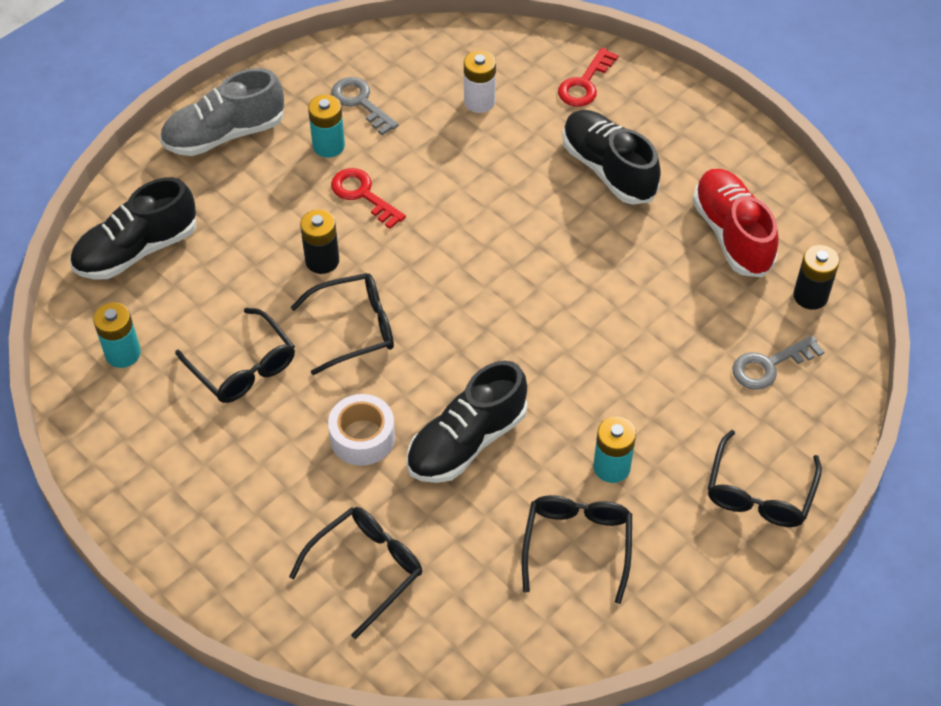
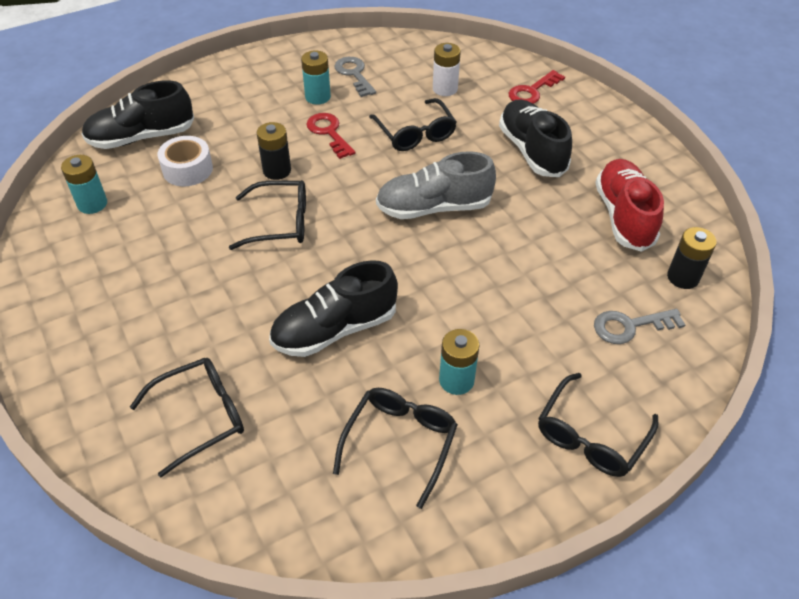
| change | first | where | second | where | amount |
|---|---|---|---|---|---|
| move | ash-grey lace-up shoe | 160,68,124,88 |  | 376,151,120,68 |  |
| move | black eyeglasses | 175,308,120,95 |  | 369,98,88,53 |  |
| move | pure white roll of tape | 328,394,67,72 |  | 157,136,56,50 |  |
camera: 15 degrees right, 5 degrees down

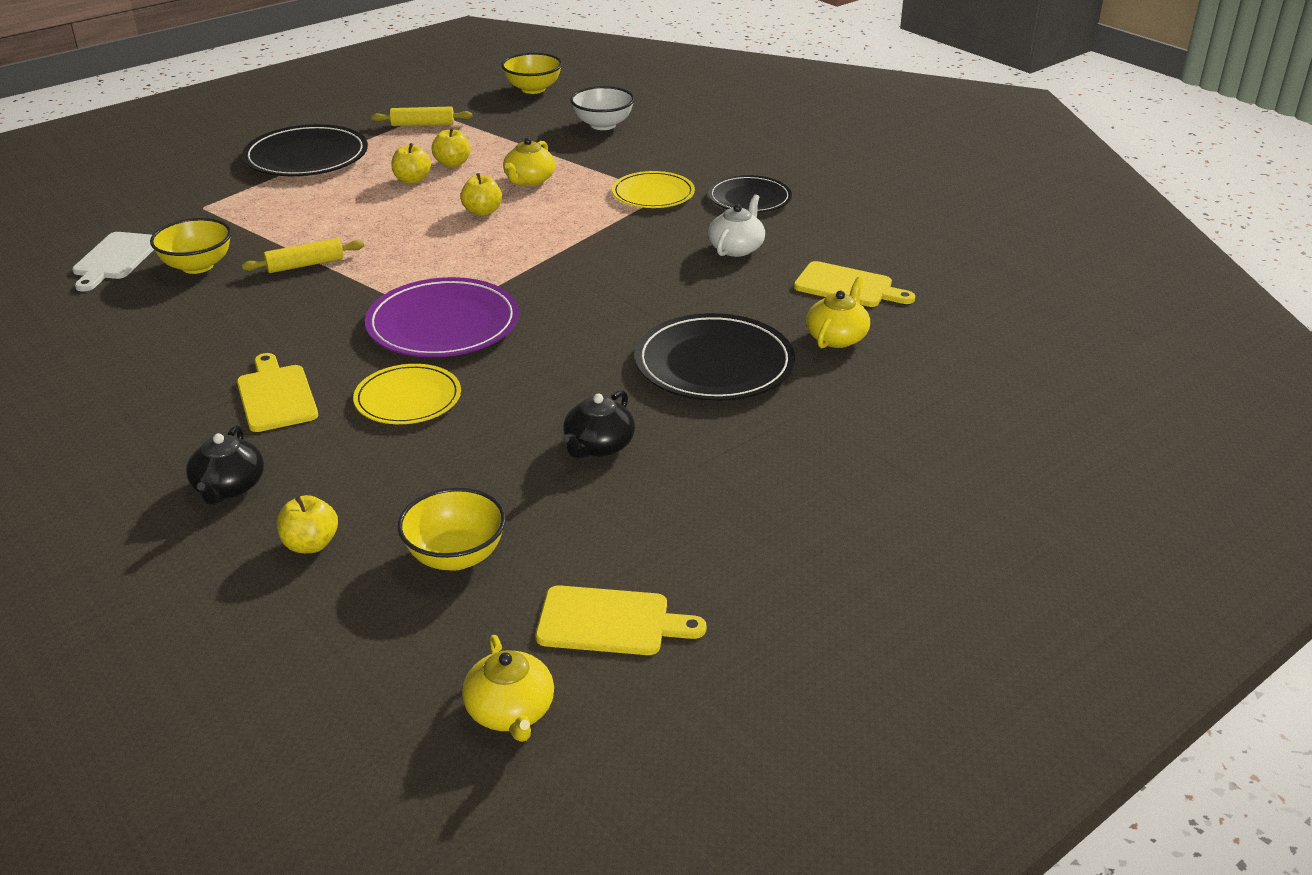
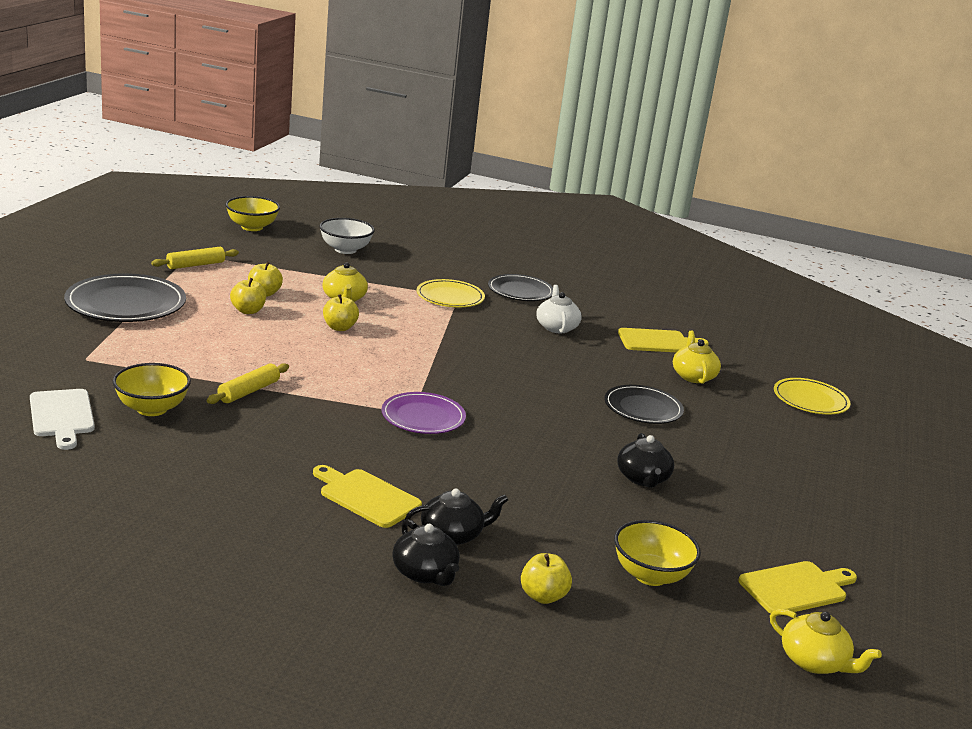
| change | first | where | second | where | amount |
|---|---|---|---|---|---|
| move | bright yellow flat dish | 353,364,108,60 |  | 774,378,77,37 |  |
| resize | purple flat dish | 365,277,154,80 |  | 381,392,85,42 | x0.64 |
| resize | black flat dish | 635,313,160,88 |  | 604,385,80,39 | x0.64 |
| insert |  |  | black china teapot | 405,489,103,56 |  |
camera: 35 degrees left, 10 degrees down

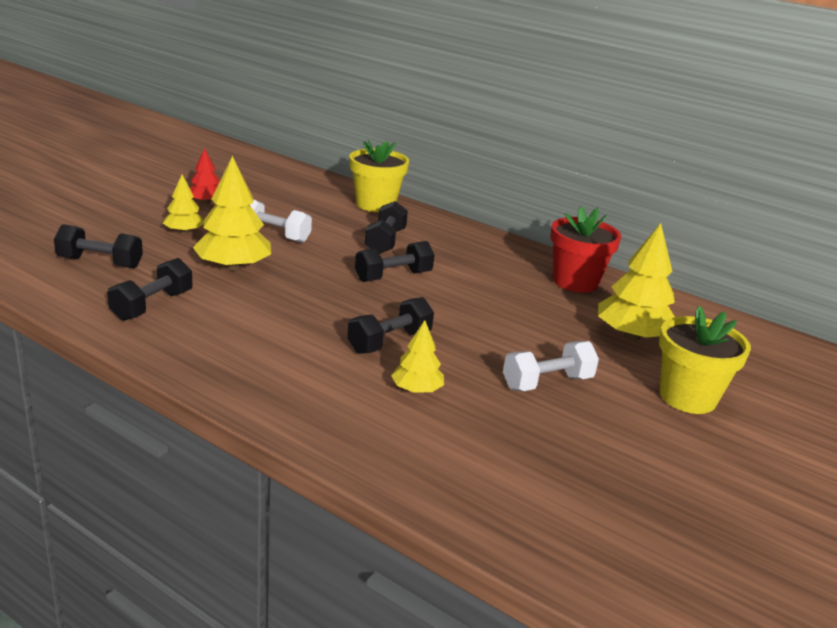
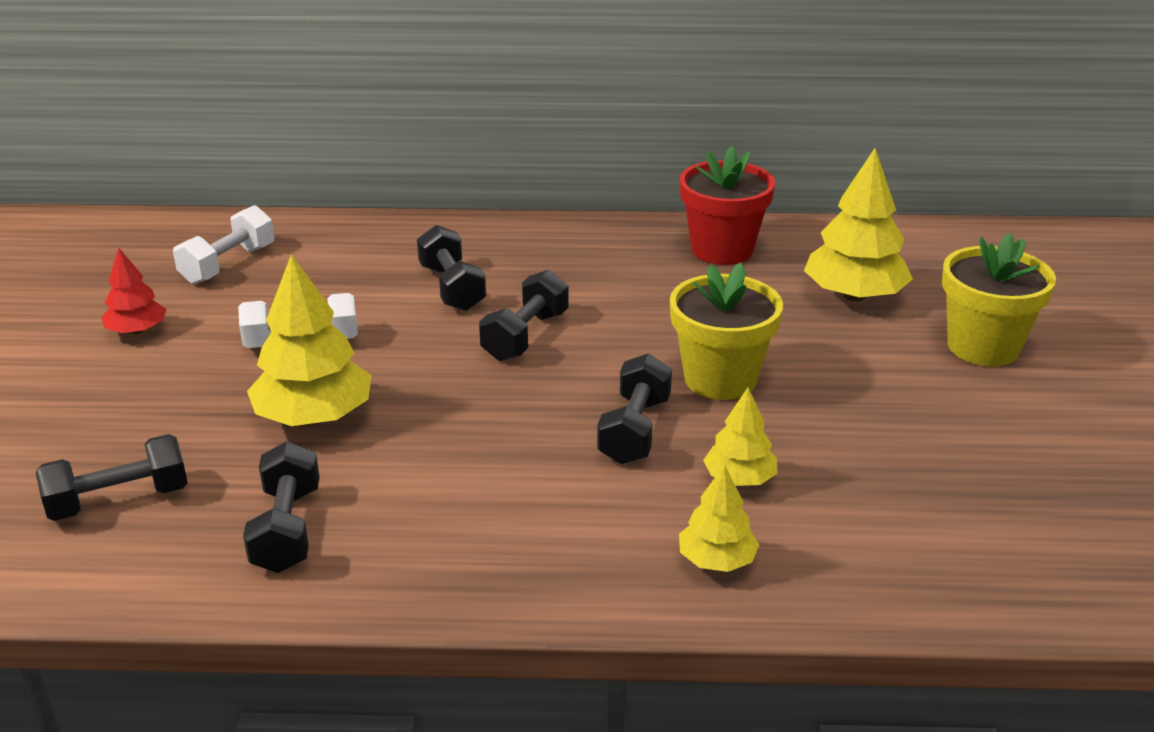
| change | first | where | second | where | amount |
|---|---|---|---|---|---|
| move | bright yellow fir tree | 163,175,41,59 |  | 679,465,80,107 |  |
| move | bright yellow plant pot | 349,140,60,72 |  | 670,262,113,138 |  |
| move | pure white free weight | 503,341,96,50 |  | 173,205,102,79 |  |
camera: 30 degrees left, 5 degrees up

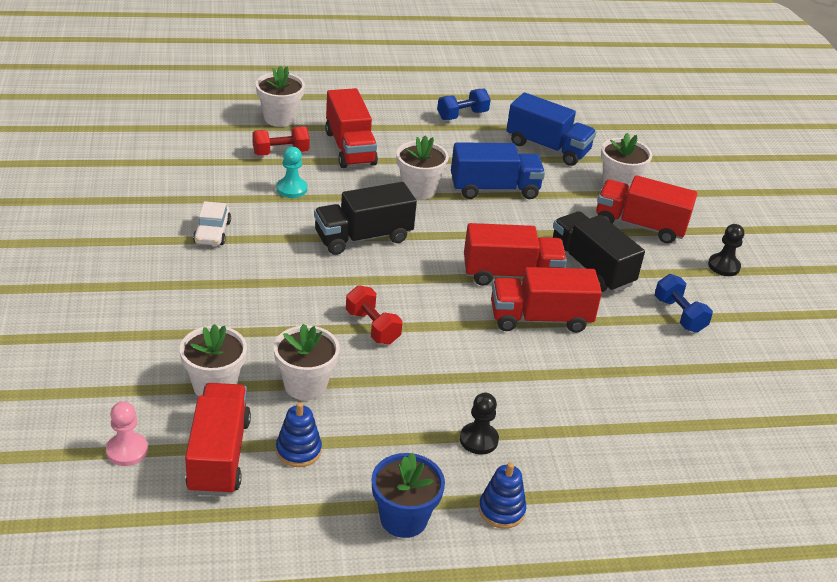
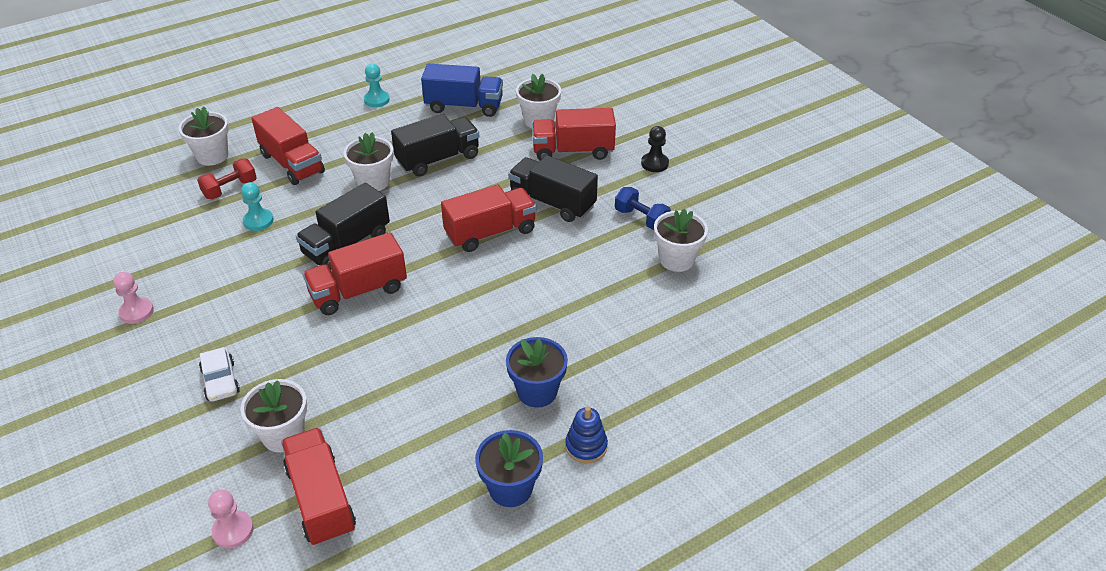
| change | first | where | second | where | amount |
|---|---|---|---|---|---|
| move | pure white car | 193,201,38,44 |  | 199,347,41,55 |  |
| move | pure white plant pot | 274,324,66,76 |  | 654,209,54,63 |  |
| delete | royal blue stacking rings | 276,402,46,65 |  |  |  |
| delete | crimson free weight | 346,285,57,59 |  |  |  |
| replace | royal blue free weight | 437,89,54,31 | teal pawn | 364,64,26,43 |  |
| recolor | royal blue truck | 451,142,94,57 | black truck | 391,114,88,62 |  |
| replace | black pawn | 460,393,39,62 | royal blue plant pot | 506,337,62,71 |  |
| move | crimson truck | 491,267,111,66 |  | 303,232,104,83 |  |
| insert |  |  | rose-pink pawn | 113,272,41,52 |  |
camera: 20 degrees left, 5 degrees up

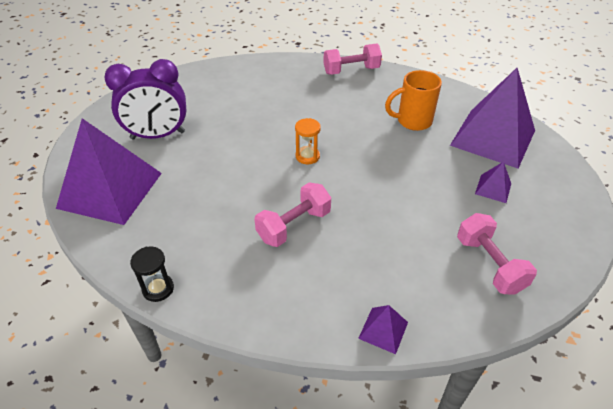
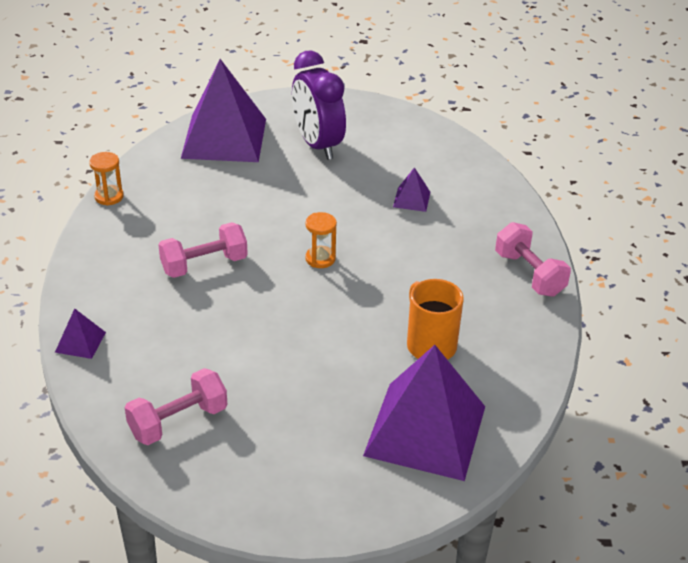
| change | first | where | second | where | amount |
|---|---|---|---|---|---|
| recolor | black hourglass | 130,246,44,56 | bright orange hourglass | 89,152,35,54 |  |
| rotate | rose-pink free weight | 254,182,77,65 |  | 158,222,90,56 | 60 degrees counterclockwise |
| move | purple solid pyramid | 475,162,36,41 |  | 393,167,38,45 |  |
camera: 75 degrees right, 5 degrees down

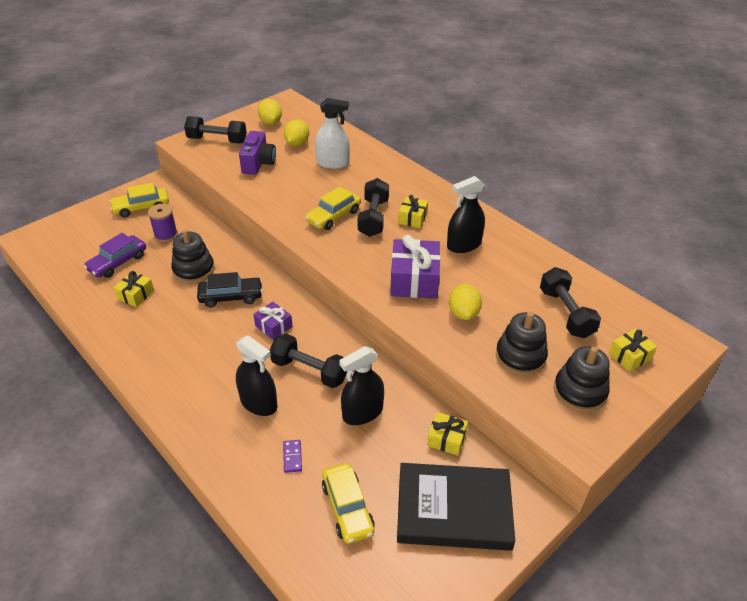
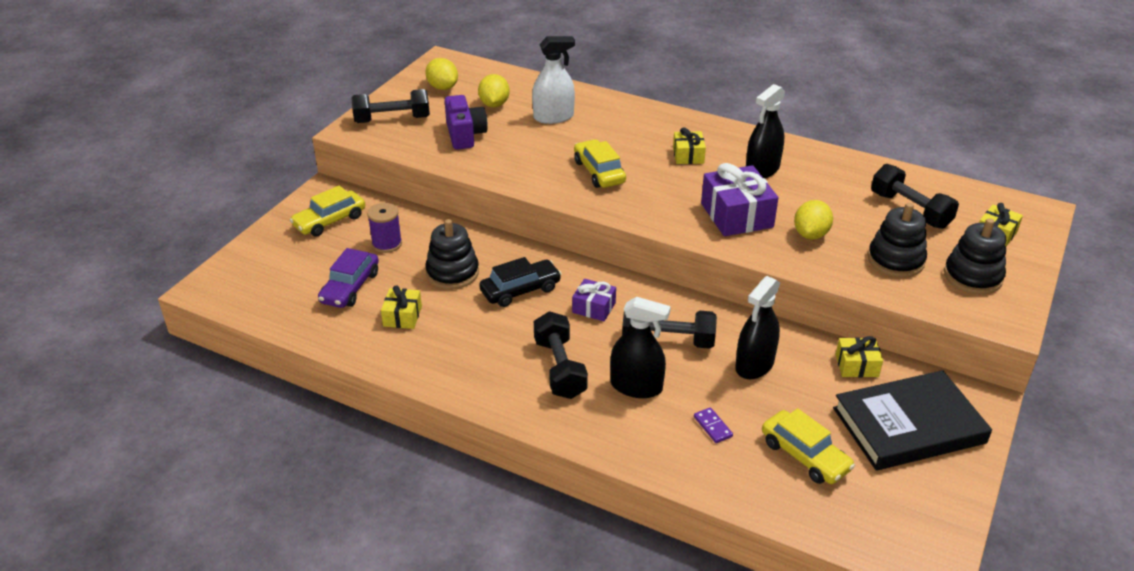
| change | first | where | second | where | amount |
|---|---|---|---|---|---|
| rotate | bright yellow car | 305,186,56,44 |  | 574,139,52,49 | 135 degrees clockwise |
| move | black free weight | 358,178,31,59 |  | 534,311,54,88 |  |
| rotate | bright yellow toy lemon | 449,284,33,36 |  | 794,200,39,40 | 45 degrees clockwise |
camera: 20 degrees left, 5 degrees down

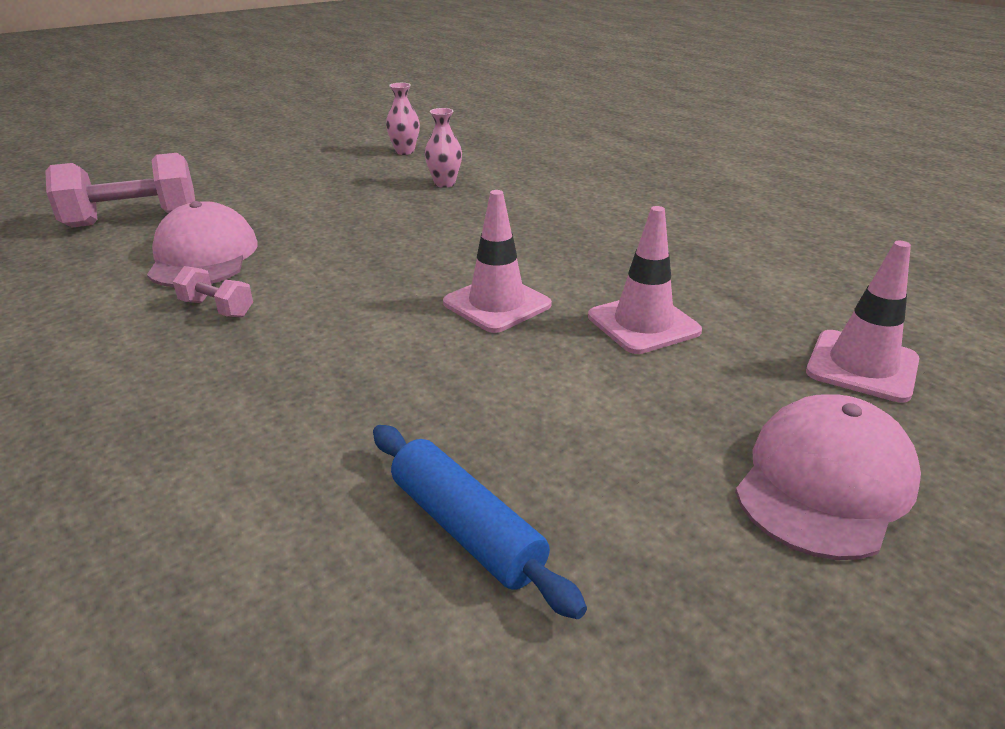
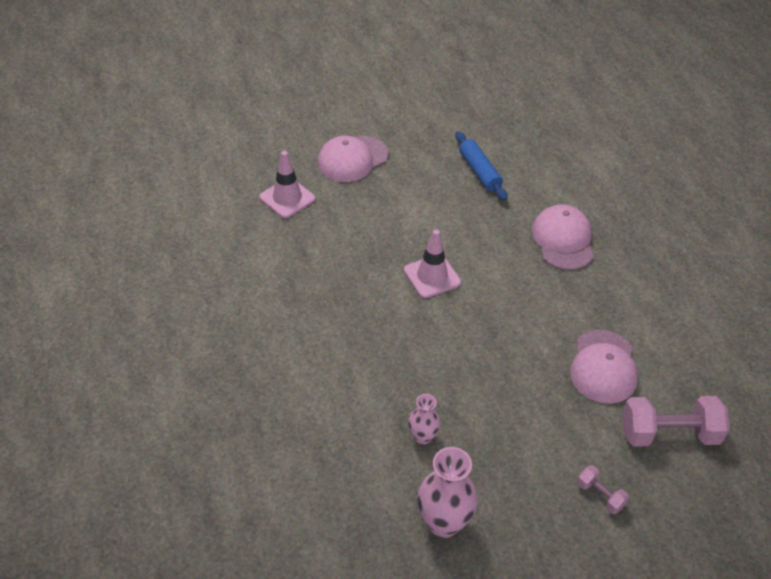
| change | first | where | second | where | amount |
|---|---|---|---|---|---|
| move | rose-pink free weight | 173,266,80,52 |  | 577,465,52,49 |  |
| resize | rose-pink tall vase | 386,83,34,72 |  | 417,447,61,91 | x1.73 |
| delete | rose-pink traffic cone | 588,206,114,148 |  |  |  |
| insert |  |  | rose-pink cap | 532,204,62,66 |  |
camera: 165 degrees left, 15 degrees up

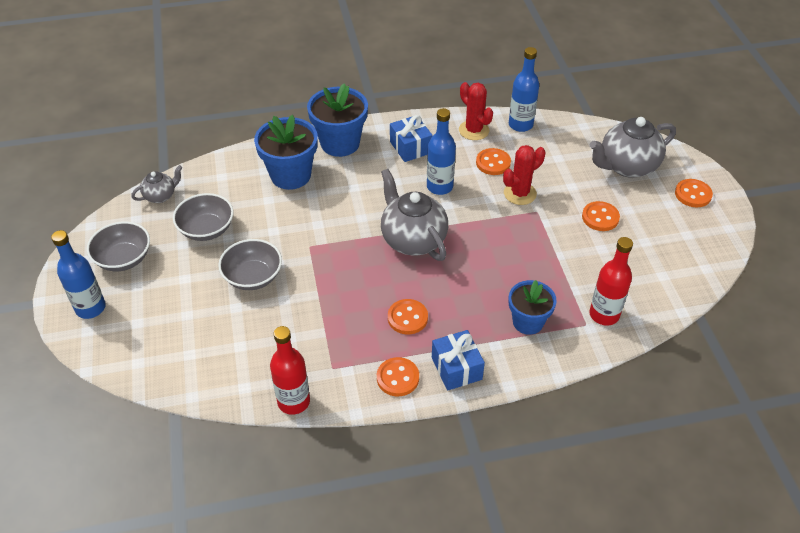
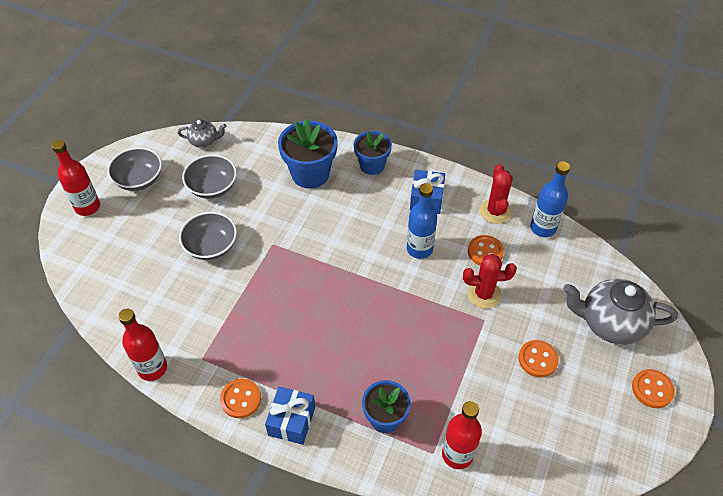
| change | first | where | second | where | amount |
|---|---|---|---|---|---|
| recolor | royal blue flask | 51,230,55,89 | crimson flask | 52,140,48,76 |  |
| resize | royal blue plant pot | 307,83,61,74 |  | 354,131,38,44 | x0.66 |
| delete | ash-grey china teapot | 381,169,67,92 |  |  |  |
| delete | bright orange sewing button | 388,299,40,35 |  |  |  |
camera: 35 degrees right, 5 degrees up

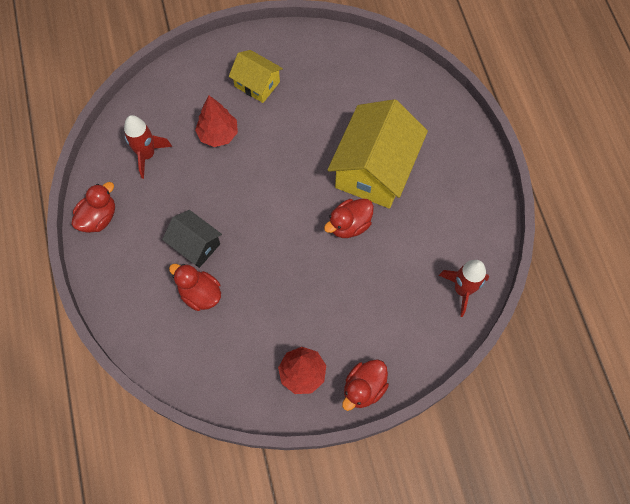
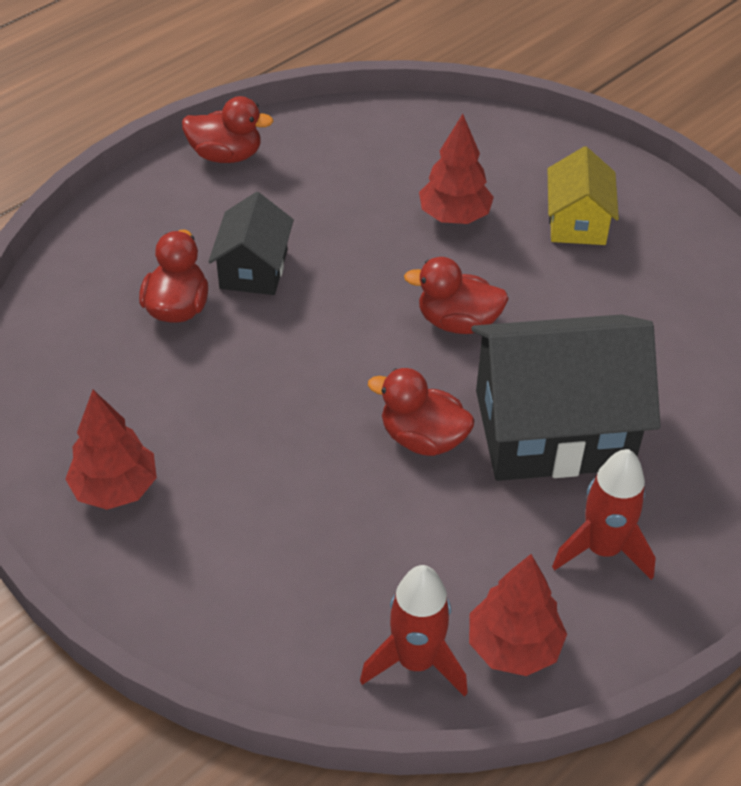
| change | first | where | second | where | amount |
|---|---|---|---|---|---|
| move | crimson toy rocket | 124,115,48,64 |  | 552,449,104,131 |  |
| recolor | bright yellow house | 328,99,100,110 | black house | 471,314,190,167 |  |
| move | crimson duck | 342,359,47,52 |  | 404,257,105,77 |  |
| insert |  |  | crimson fir tree | 469,554,98,122 |  |
camera: 60 degrees right, 20 degrees down

